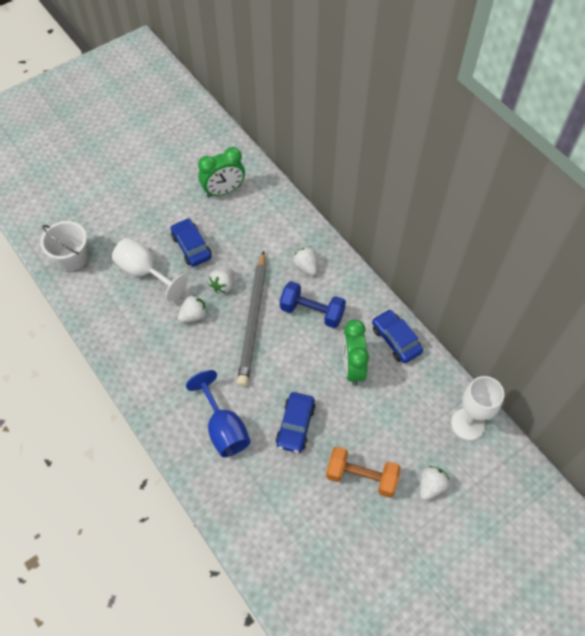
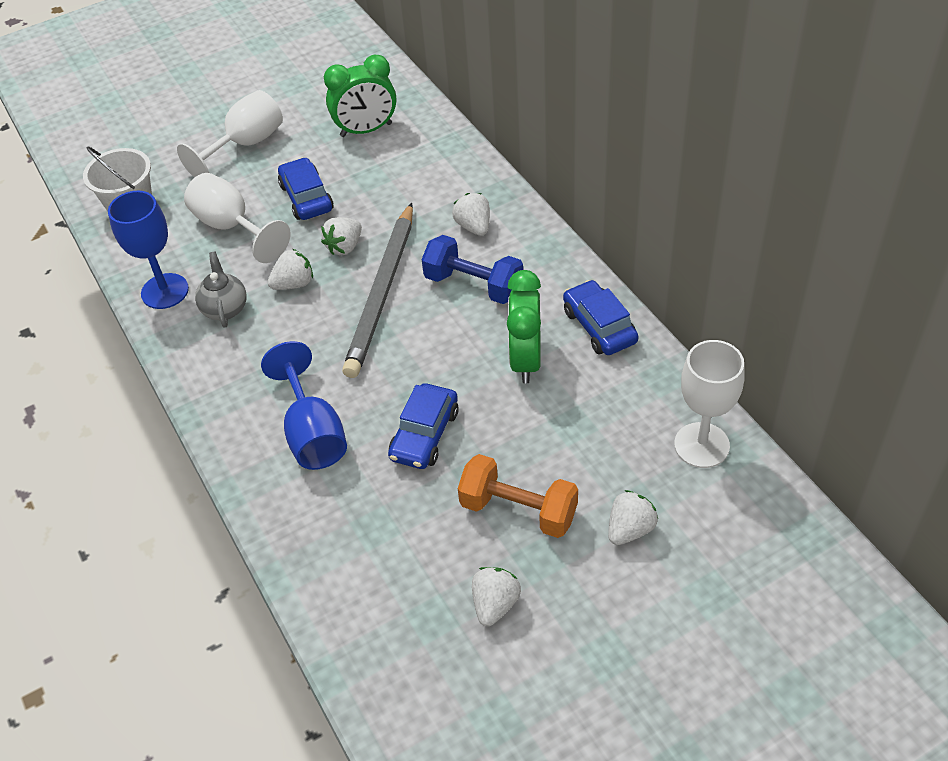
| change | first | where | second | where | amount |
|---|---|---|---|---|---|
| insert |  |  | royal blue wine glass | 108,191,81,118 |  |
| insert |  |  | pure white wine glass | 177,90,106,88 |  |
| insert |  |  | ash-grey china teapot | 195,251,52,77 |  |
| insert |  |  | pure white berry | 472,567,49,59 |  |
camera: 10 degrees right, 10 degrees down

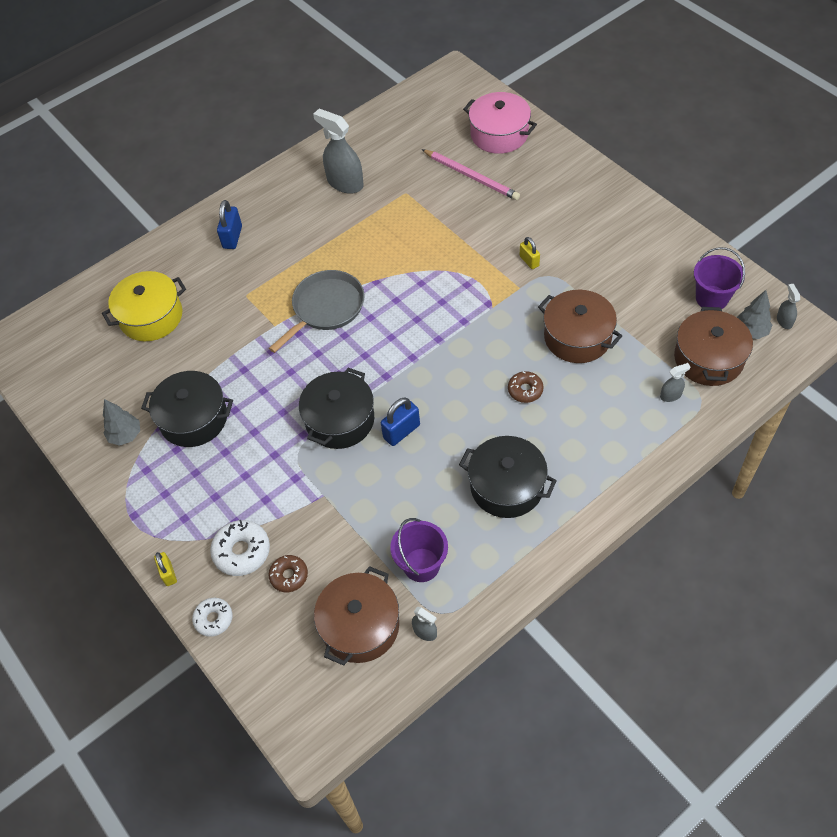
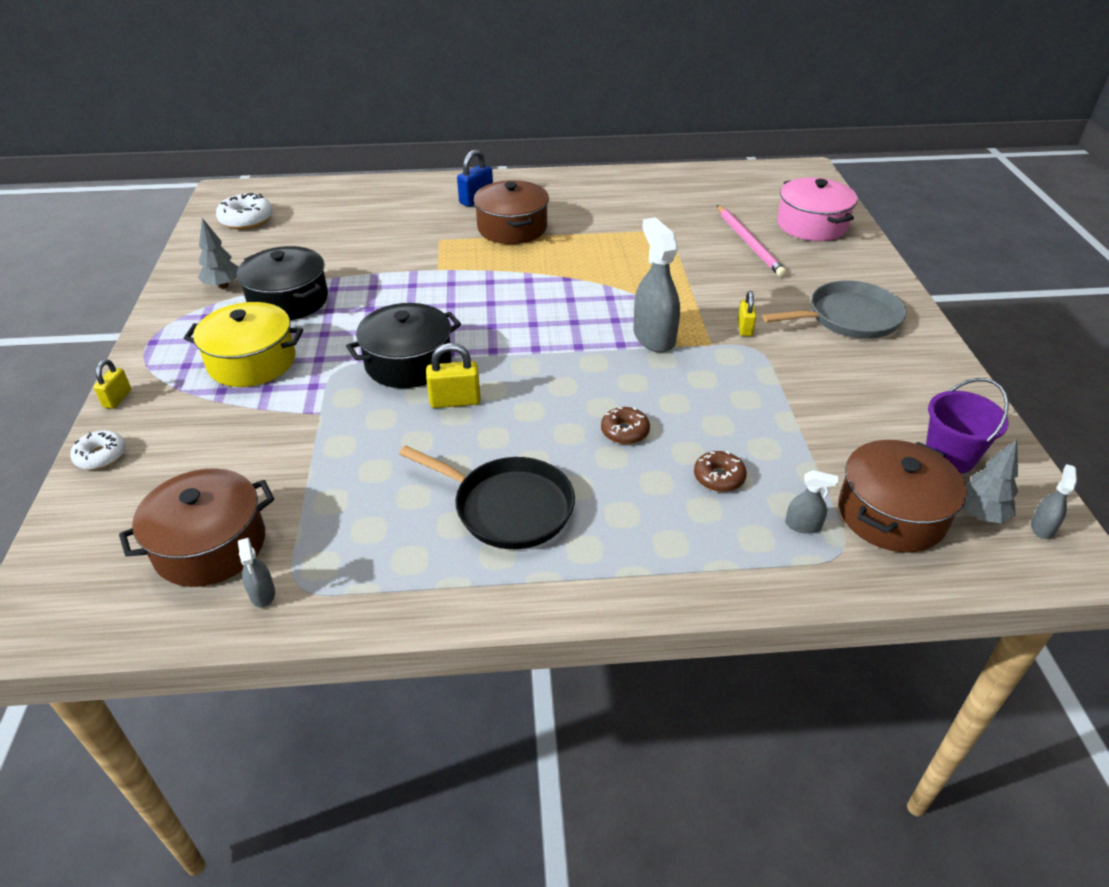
| change | first | where | second | where | amount |
|---|---|---|---|---|---|
| move | bright yellow cooking pot | 102,271,84,70 |  | 184,302,119,85 |  |
| move | pure white doughnut | 210,520,60,56 |  | 216,193,57,36 |  |
| move | dark brown doughnut | 268,555,40,37 |  | 694,451,53,41 |  |
| move | ash-grey skillet | 269,270,96,83 |  | 762,280,144,59 |  |
| move | ash-grey spray bottle | 313,109,51,85 |  | 634,217,46,136 |  |
| recolor | royal blue lock | 381,398,39,48 | bright yellow lock | 426,343,55,65 |  |
| delete | purple pail | 390,518,58,64 |  |  |  |
| replace | black cooking pot | 459,436,98,82 | black skillet | 399,446,176,103 |  |
| move | dark brown cooking pot | 538,290,84,73 |  | 473,180,76,64 |  |
camera: 30 degrees right, 15 degrees down

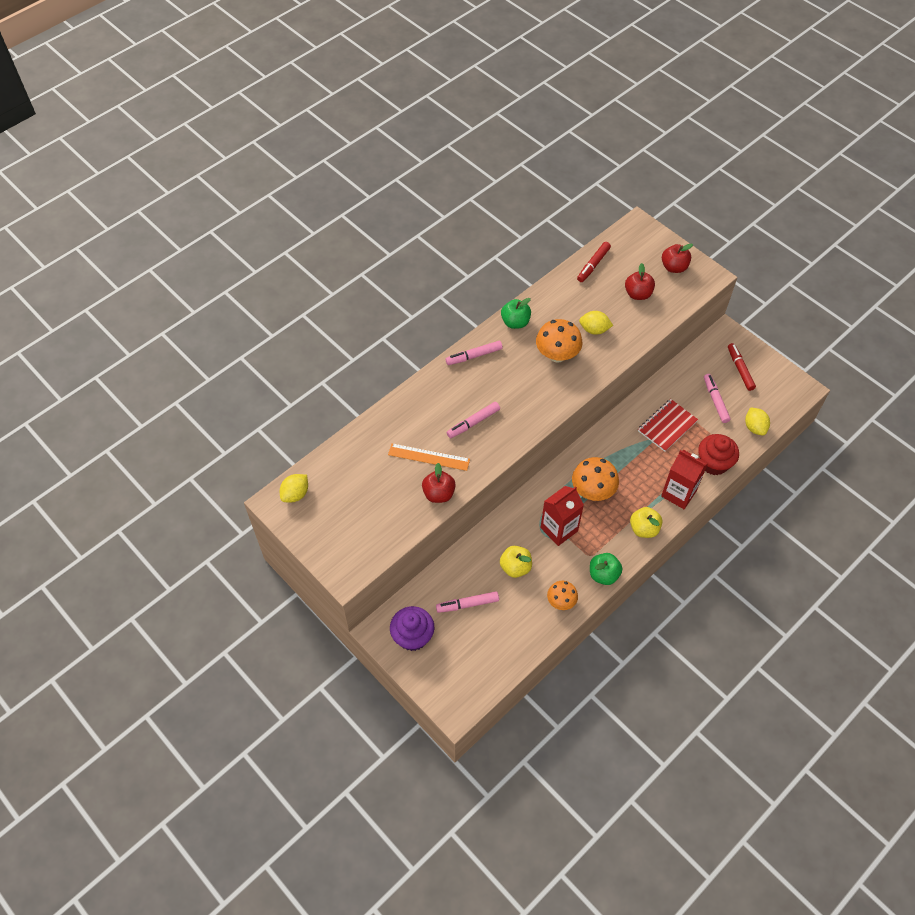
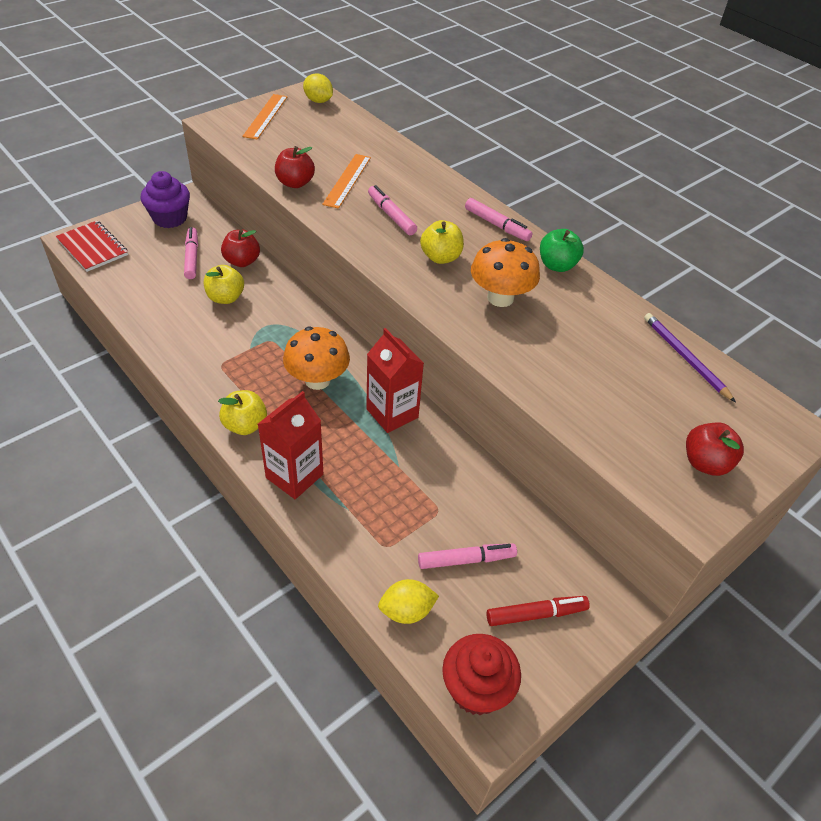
| change | first | where | second | where | amount |
|---|---|---|---|---|---|
| rotate | rose-pink felt pen | 445,341,58,24 |  | 465,198,68,43 | 150 degrees clockwise |
| move | crimson juice carton | 540,486,44,60 |  | 366,328,58,105 |  |
| delete | bright orange mushroom | 547,581,31,29 |  |  |  |
| replace | crimson felt pen | 577,242,34,40 | purple wooden pencil | 644,313,92,89 |  |
| delete | bright yellow toy lemon | 579,311,34,24 |  |  |  |
| delete | green apple | 590,553,32,32 |  |  |  |
| move | crimson apple | 625,263,30,37 |  | 221,229,39,38 |  |
| move | crimson notepad | 638,399,60,53 |  | 55,221,73,51 |  |
| move | crimson cupcake | 698,434,41,41 |  | 442,634,79,81 |  |
| insert |  |  | bright orange straightedge | 242,94,45,46 |  |
| insert |  |  | bright yellow apple | 420,220,44,44 |  |
camera: 90 degrees right, 10 degrees down

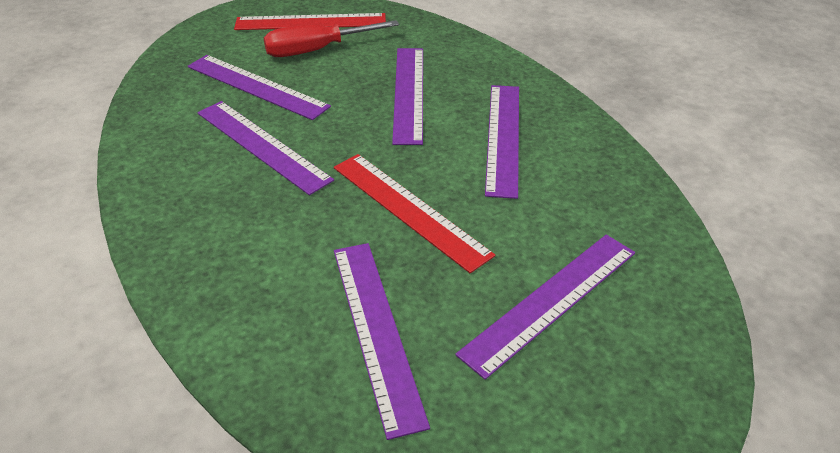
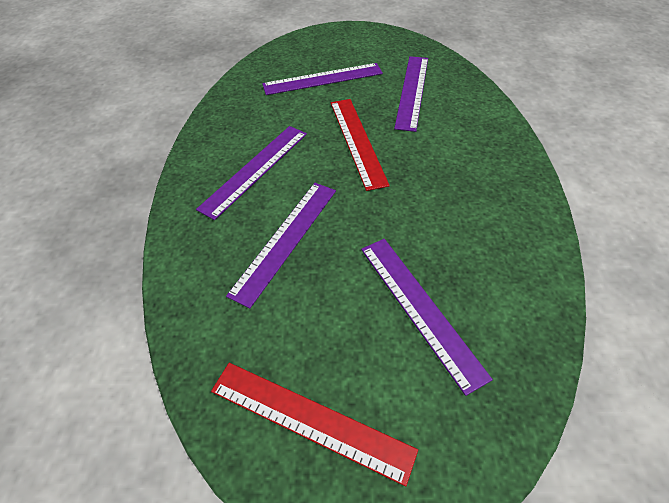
| change | first | where | second | where | amount |
|---|---|---|---|---|---|
| delete | purple straightedge | 197,101,137,94 |  |  |  |
| delete | crimson screwdriver | 264,20,135,37 |  |  |  |
camera: 150 degrees left, 10 degrees up

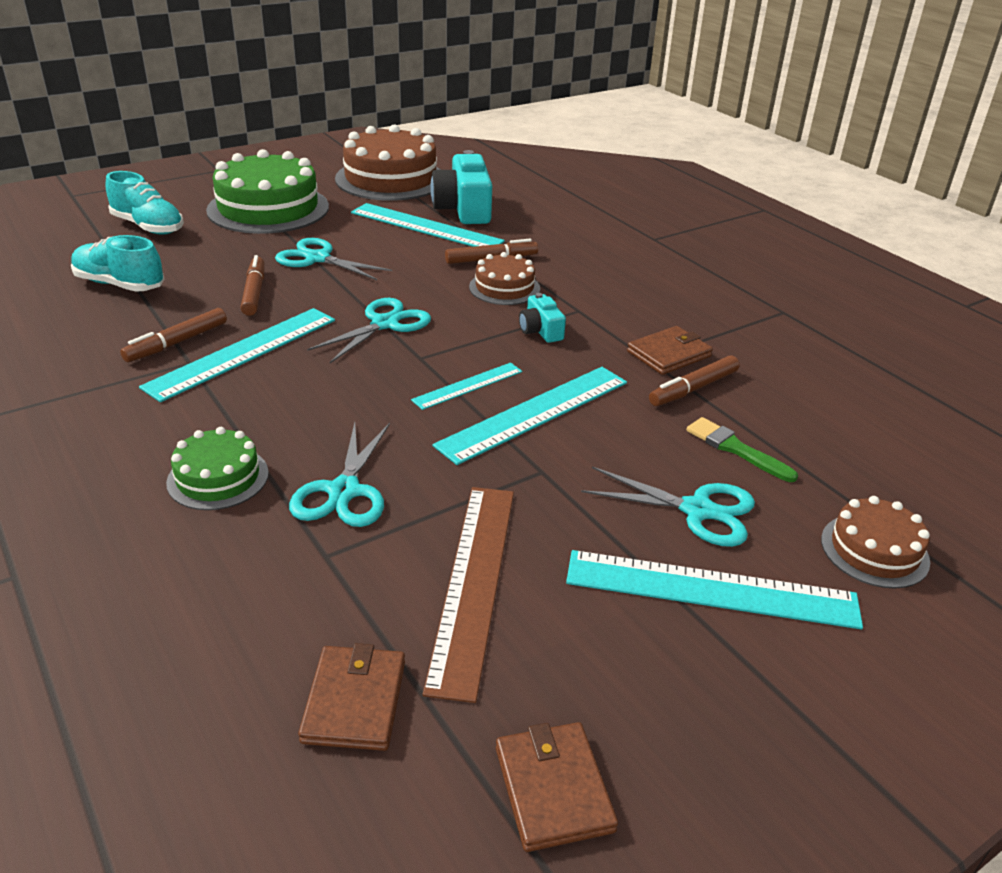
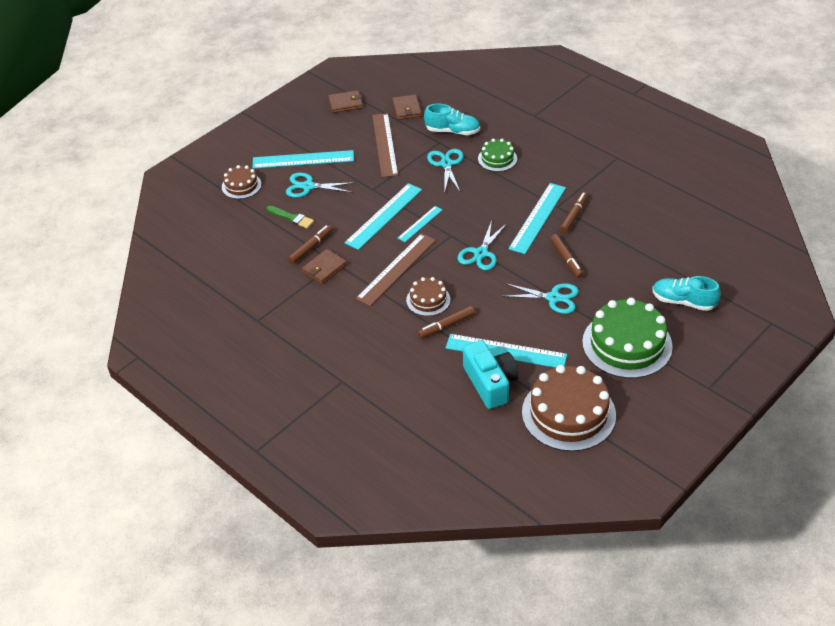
| change | first | where | second | where | amount |
|---|---|---|---|---|---|
| move | teal lace-up shoe | 71,235,93,57 |  | 424,104,56,31 |  |
| rotate | dark brown billfold | 496,722,122,130 |  | 328,90,35,23 | 75 degrees counterclockwise |
| replace | teal photo camera | 519,293,47,50 | dark brown straightedge | 355,233,81,73 |  |
camera: 170 degrees right, 10 degrees up

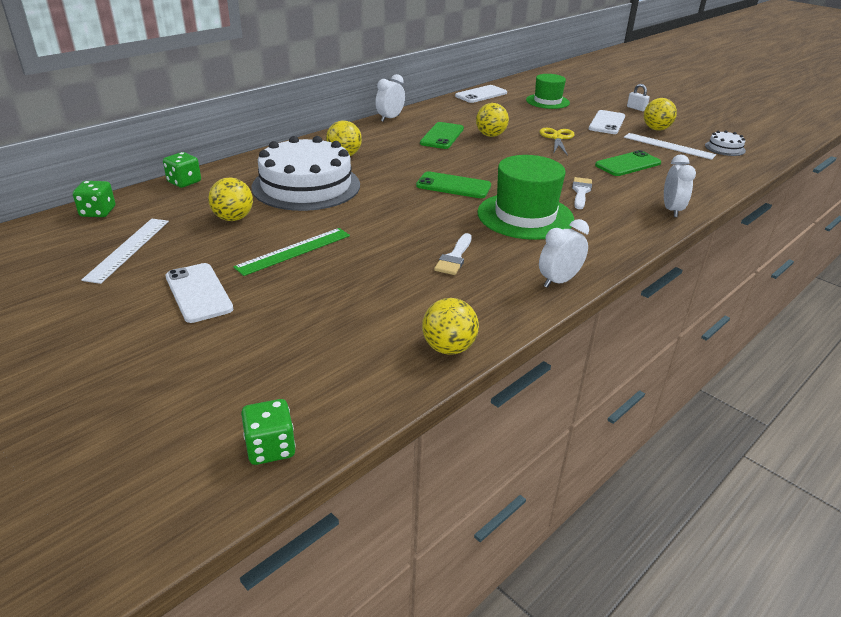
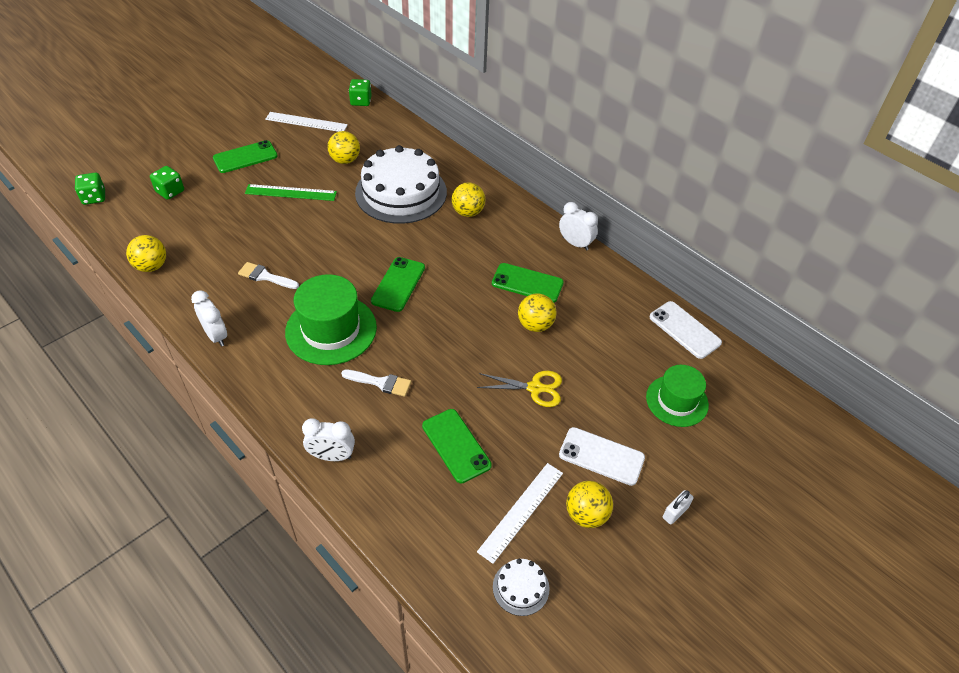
| change | first | where | second | where | amount |
|---|---|---|---|---|---|
| move | green die | 163,152,38,36 |  | 150,166,34,34 |  |
| recolor | pure white mobile phone | 166,263,67,60 | green mobile phone | 213,140,65,33 |  |
| rotate | green straightedge | 233,228,117,48 |  | 245,184,92,17 | 45 degrees counterclockwise |
camera: 90 degrees right, 15 degrees up

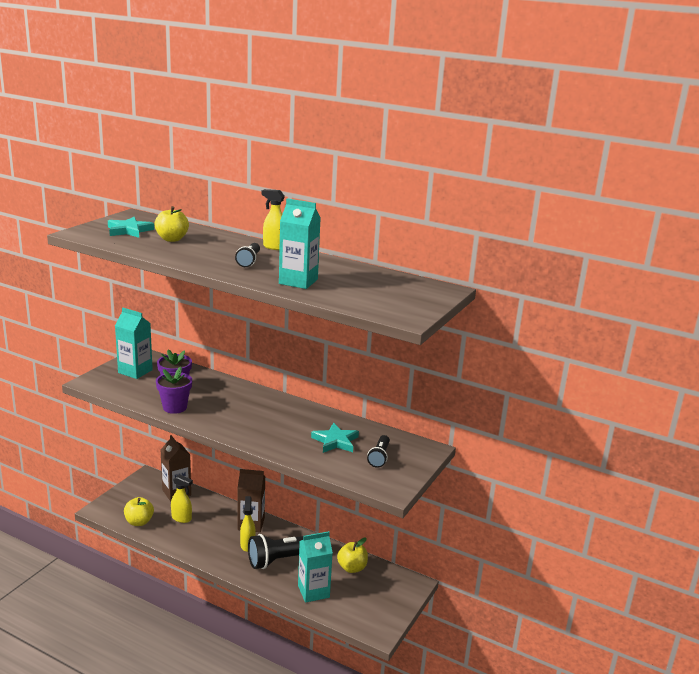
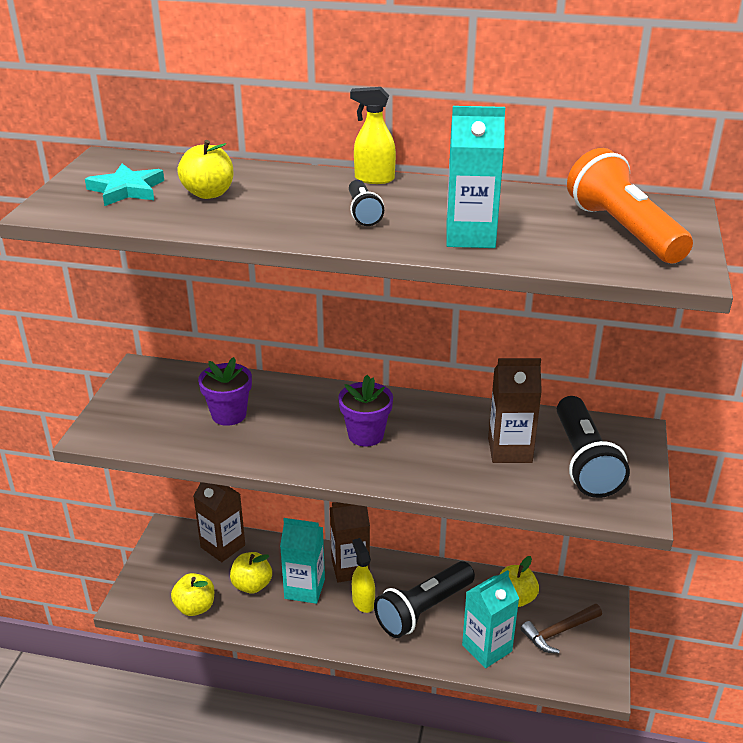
| change | first | where | second | where | amount |
|---|---|---|---|---|---|
| move | teal juice carton | 115,308,38,71 |  | 280,518,45,86 |  |
| move | purple plant pot | 156,367,36,47 |  | 338,375,55,71 |  |
| replace | bright yellow spray bottle | 171,474,22,49 | bright yellow apple | 230,552,42,42 |  |
| replace | teal star | 311,423,48,30 | dark brown juice carton | 488,358,54,105 |  |
| resize | black flashlight | 367,435,23,33 |  | 557,396,73,102 | x1.91 |
| insert |  |  | dark brown claw hammer | 521,604,81,50 |  |
| insert |  |  | bright orange flashlight | 567,148,126,115 |  |
camera: 15 degrees left, 10 degrees up

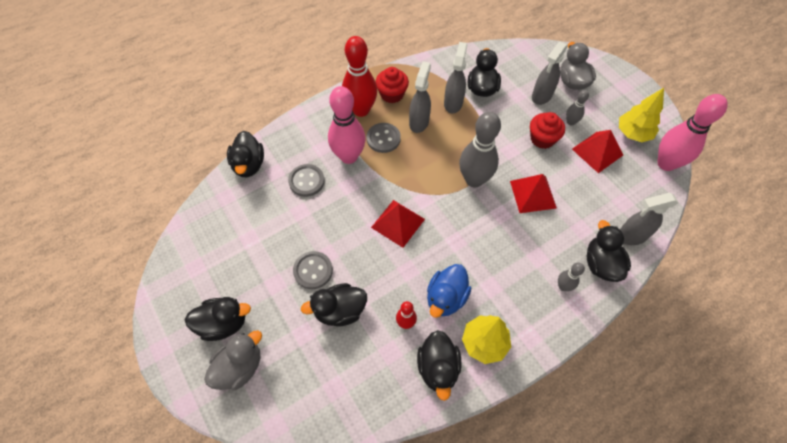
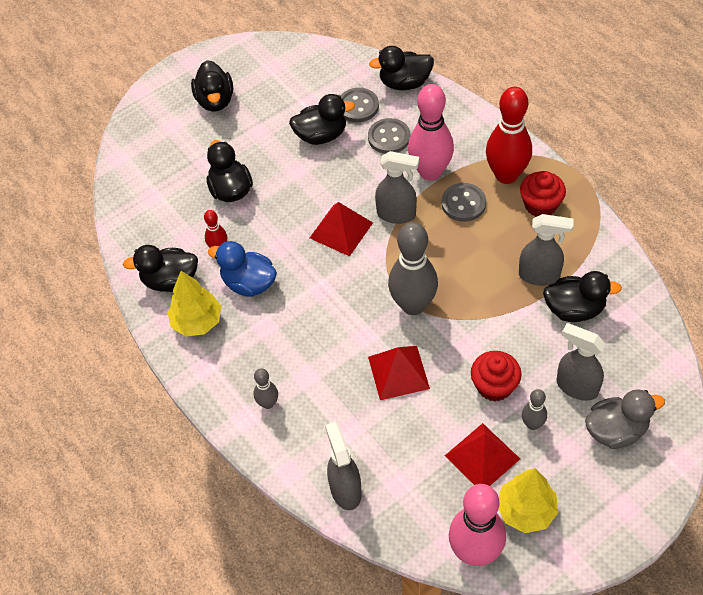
| change | first | where | second | where | amount |
|---|---|---|---|---|---|
| delete | ash-grey duck | 204,330,58,60 |  |  |  |
| move | ash-grey sewing button | 293,251,40,38 |  | 341,88,38,34 |  |
| move | ash-grey spray bottle | 409,61,22,72 |  | 375,151,44,73 |  |
| move | black duck | 587,220,44,62 |  | 289,94,66,51 |  |
camera: 90 degrees right, 5 degrees down

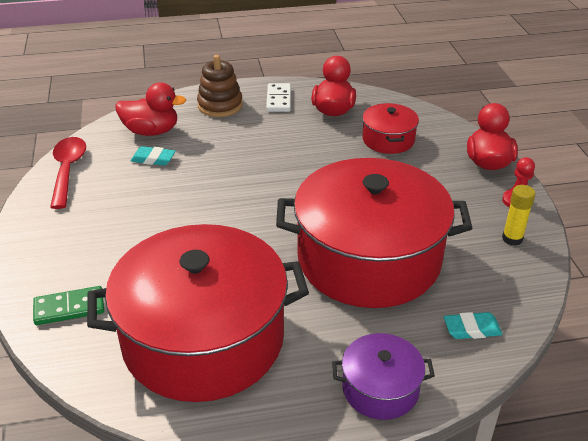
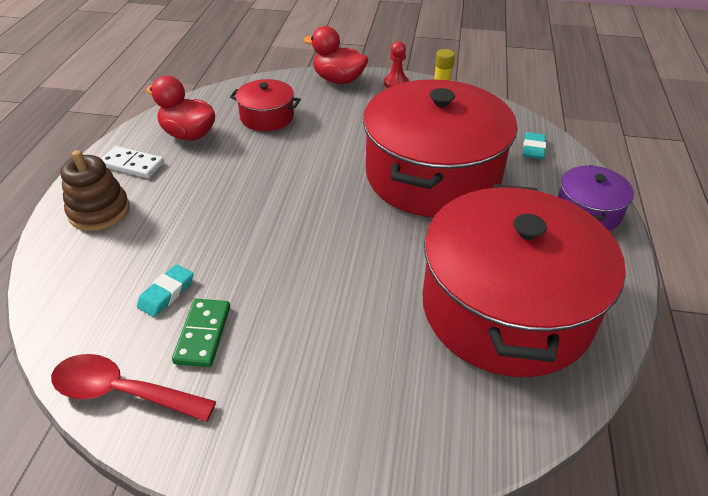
| change | first | where | second | where | amount |
|---|---|---|---|---|---|
| move | green domino tile | 33,286,71,39 |  | 172,299,58,68 |  |
| delete | crimson duck | 115,82,71,54 |  |  |  |
camera: 70 degrees left, 5 degrees up

